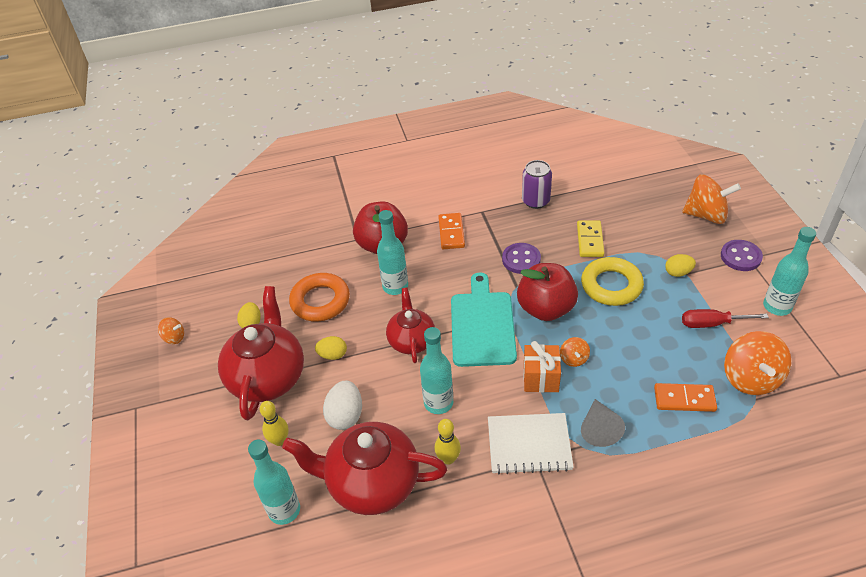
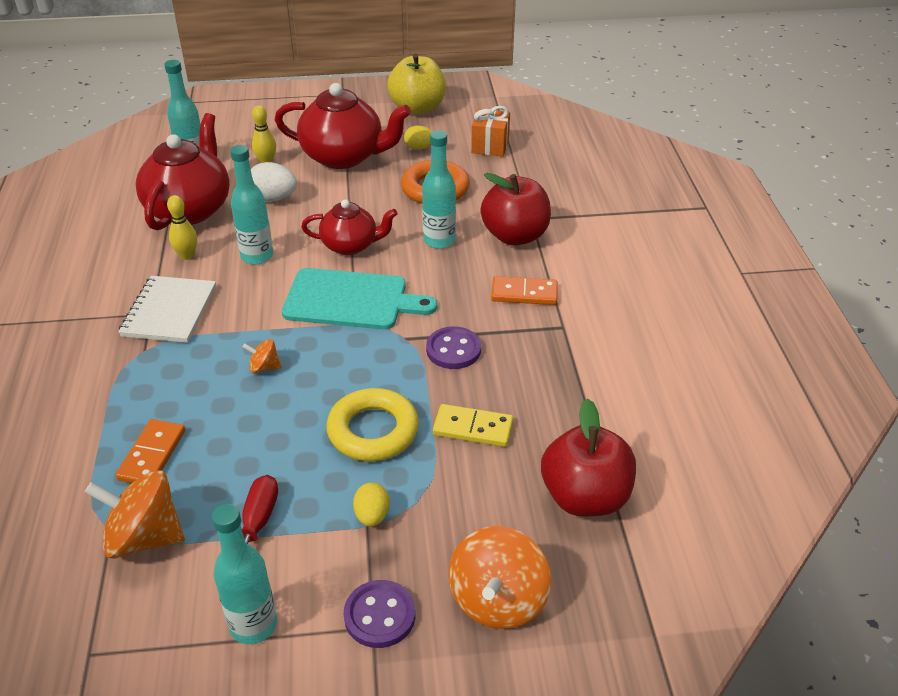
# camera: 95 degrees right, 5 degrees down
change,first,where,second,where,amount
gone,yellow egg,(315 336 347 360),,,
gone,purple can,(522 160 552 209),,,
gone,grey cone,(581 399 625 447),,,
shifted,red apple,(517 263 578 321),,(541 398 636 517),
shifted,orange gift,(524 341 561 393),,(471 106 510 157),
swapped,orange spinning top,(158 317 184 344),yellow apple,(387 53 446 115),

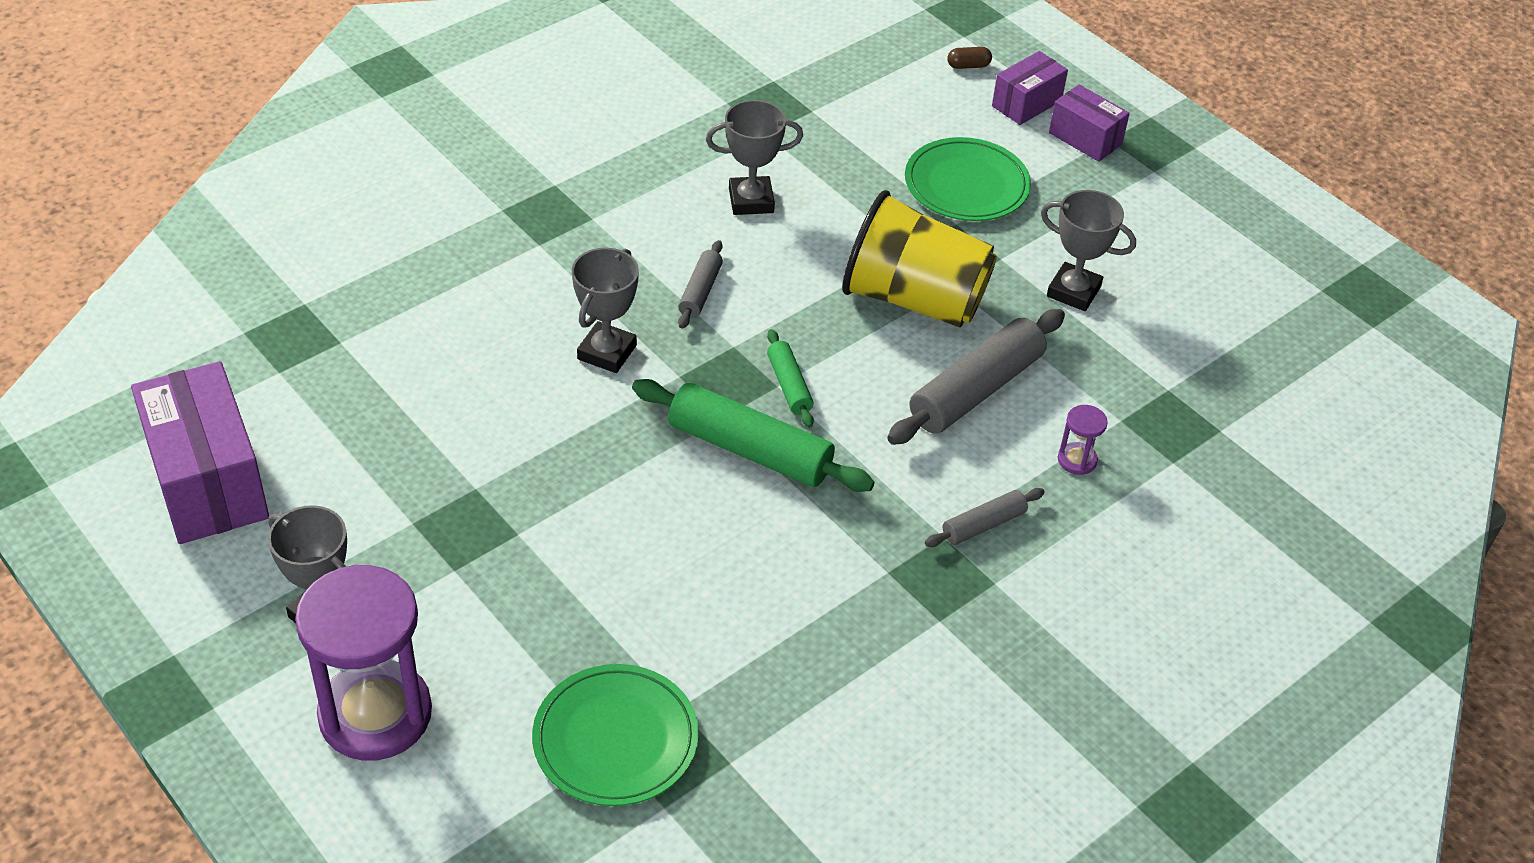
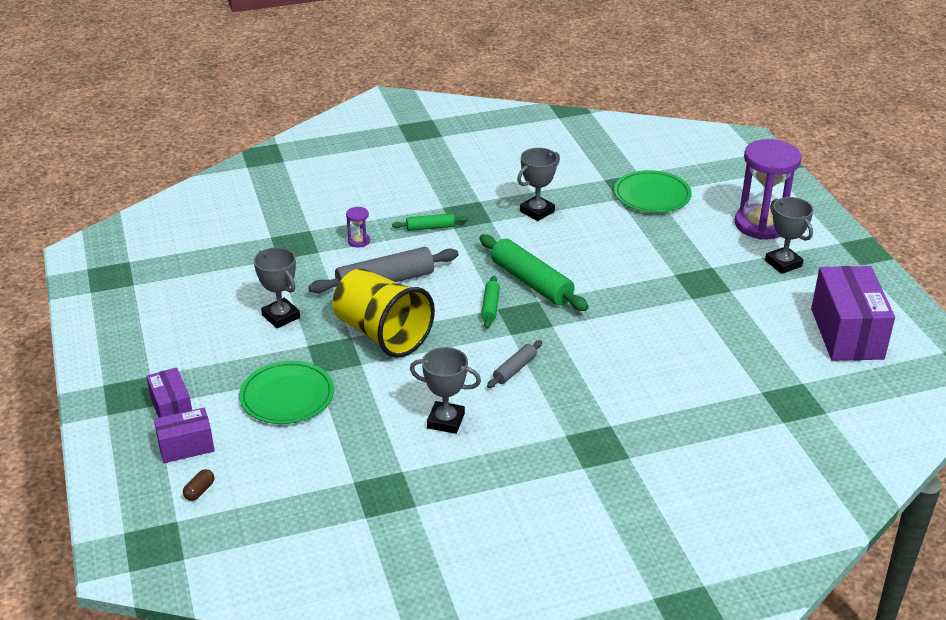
# camera: 155 degrees left, 10 degrees down
change,first,where,second,where,amount
shifted,grey trophy,(572 248 639 373),,(517 148 560 221),
repainted,grey rolling pin,(925 488 1045 547),green rolling pin,(392 213 469 231),
rotated,brown capsule,(947 47 992 69),,(183 469 214 501),75 degrees counterclockwise

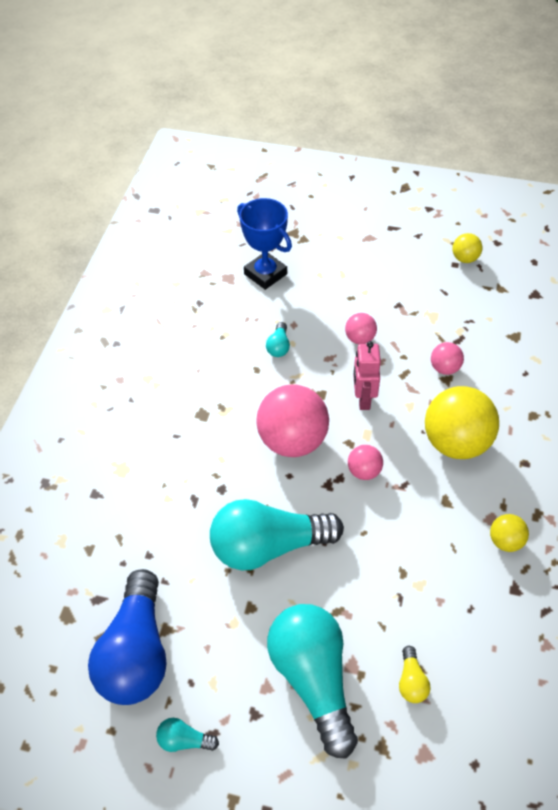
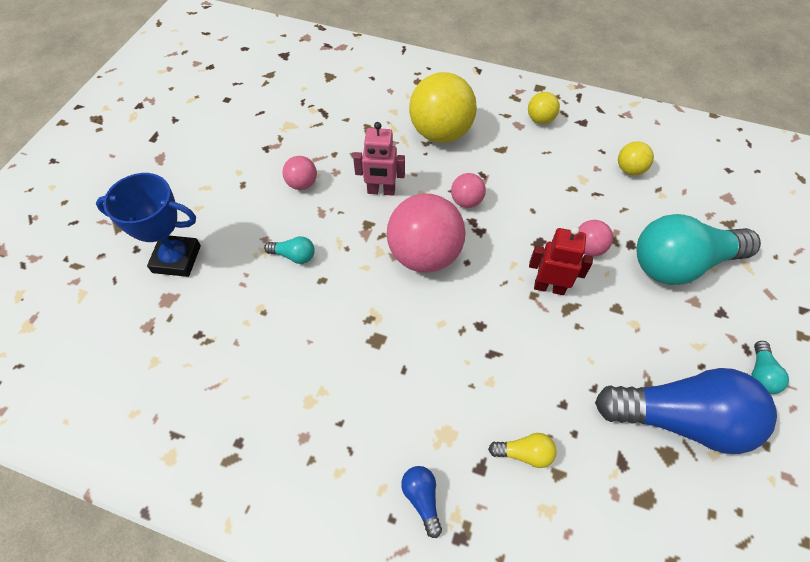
# camera: 85 degrees left, 5 degrees up
change,first,where,second,where,amount
new,,,blue light bulb,(401 466 442 538),
shifted,yellow light bulb,(399 646 431 703),,(488 433 557 468),
shifted,pink ball,(431 342 464 375),,(578 220 613 256),
shifted,yellow ball,(452 233 482 263),,(618 141 654 175),
swapped,turquoise light bulb,(210 499 344 570),red robot,(529 226 593 295),
rotated,blue trophy,(237 198 292 290),,(96 173 201 277),45 degrees clockwise

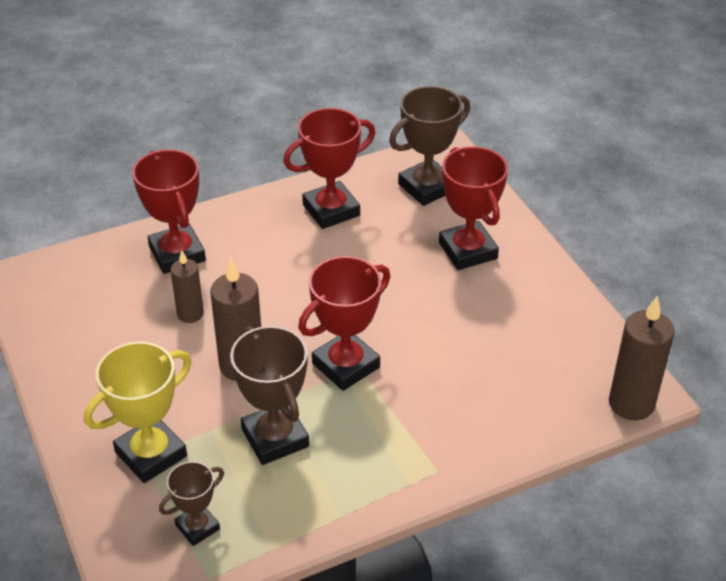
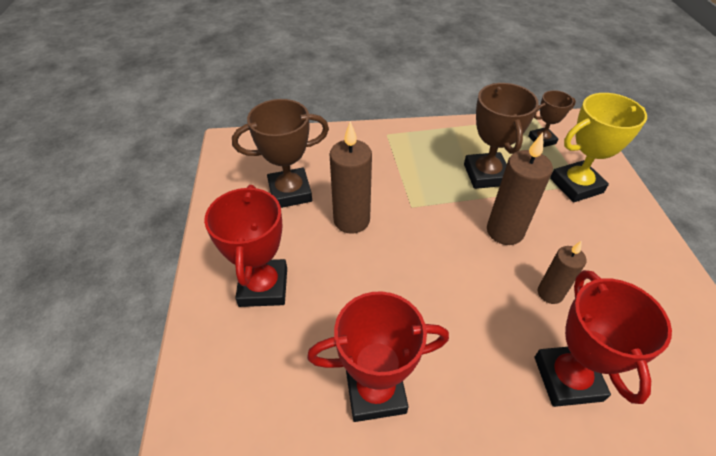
# camera: 160 degrees left, 5 degrees up
change,first,where,second,where,amount
gone,red trophy,(298 256 390 391),,,
shifted,brown trophy,(389 86 470 206),,(232 99 329 208),
shifted,brown candle,(609 296 675 420),,(329 121 372 234),

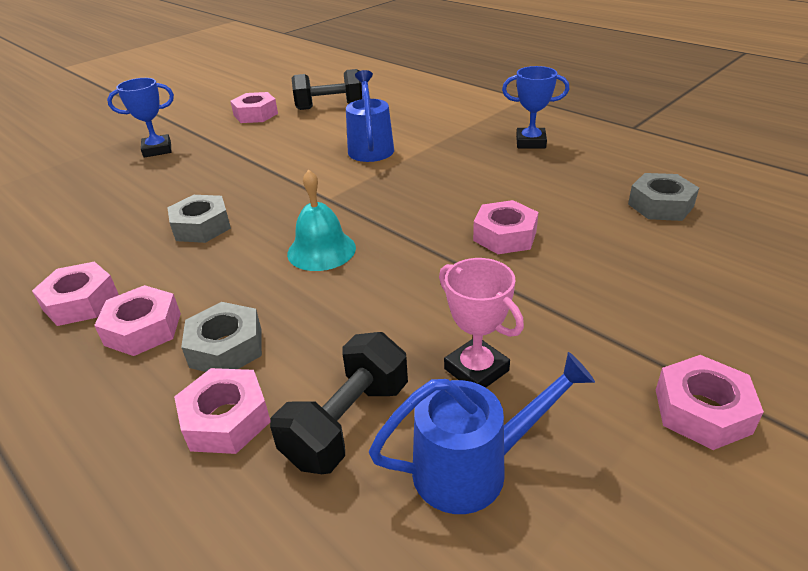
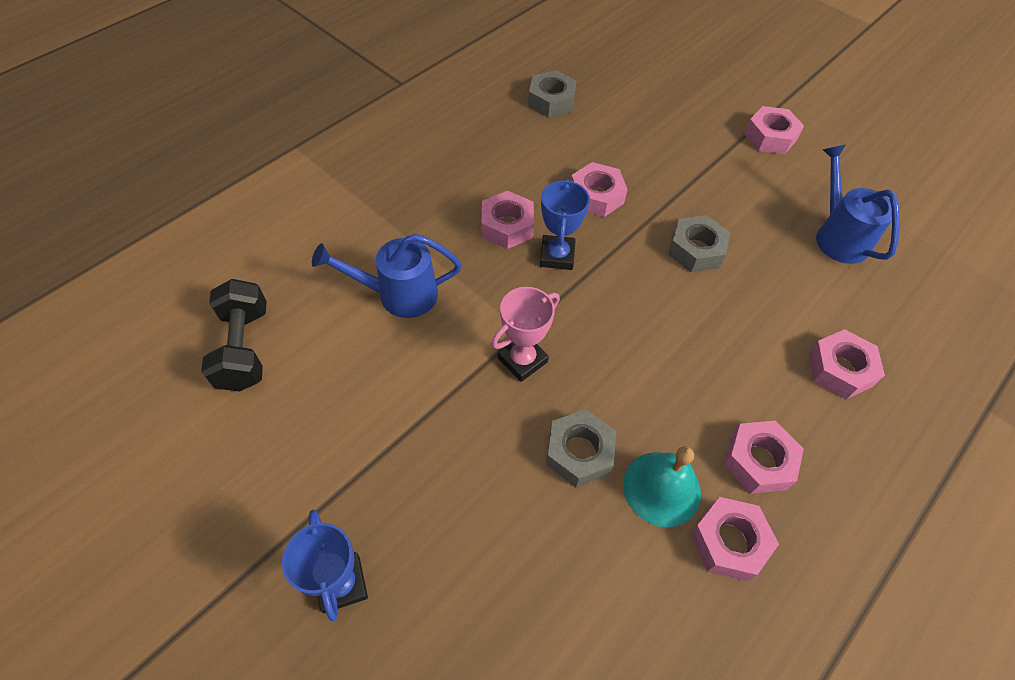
# camera: 95 degrees left, 20 degrees up
change,first,where,second,where,amount
gone,black dumbbell,(270 332 408 474),,,
shifted,grey nut,(181 302 262 372),,(668 215 731 272),
shifted,pink nut,(230 92 278 123),,(482 191 534 249),
shifted,turquoise bell,(287 169 356 271),,(623 446 701 528),
shifted,pink trophy,(439 258 524 388),,(491 287 560 382),
shifted,blue trophy,(502 66 569 149),,(540 178 590 270),

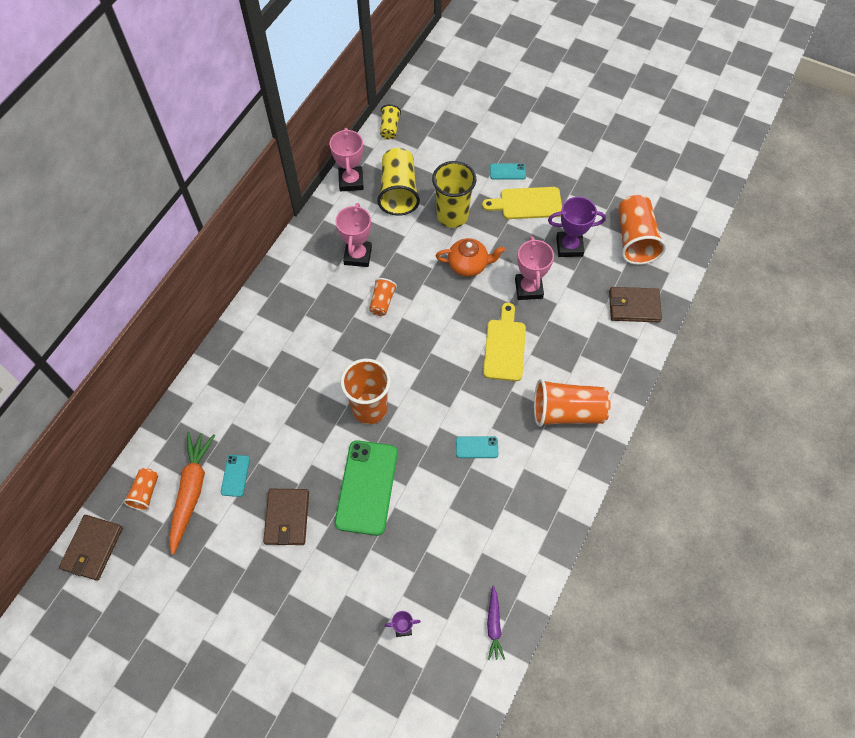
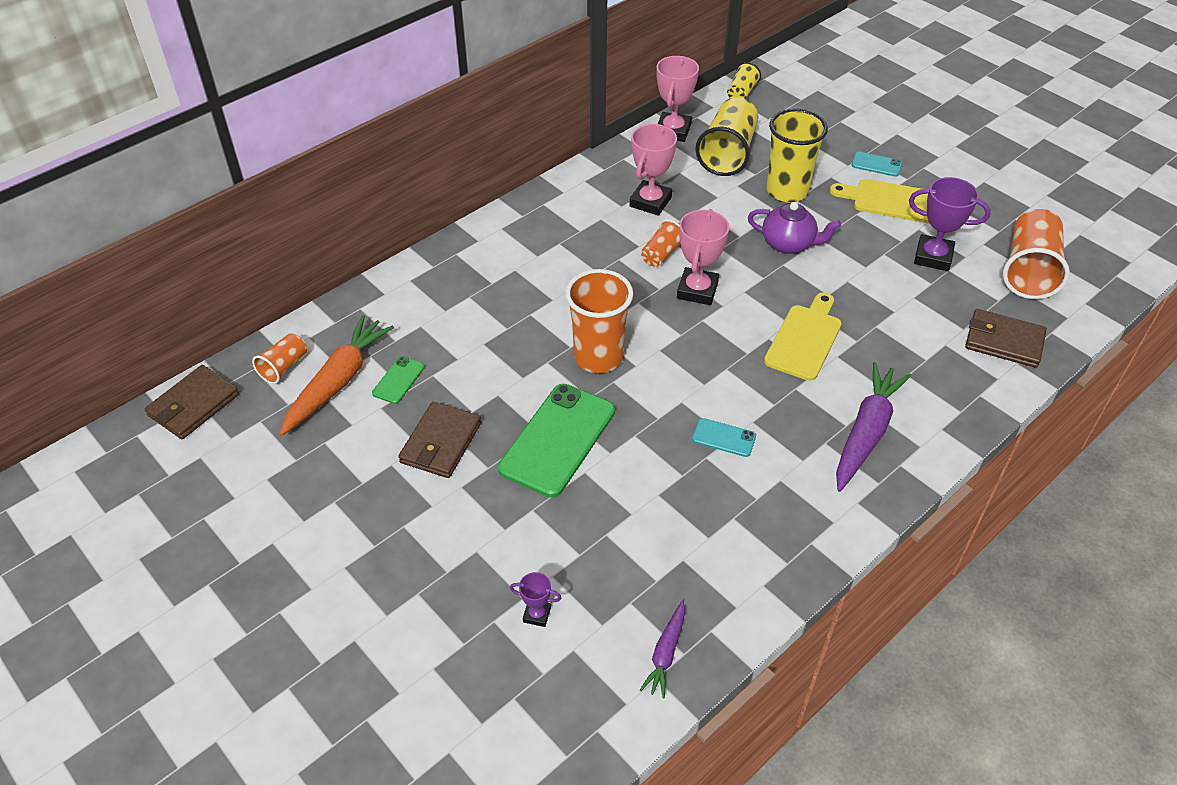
# camera: 20 degrees right, 15 degrees down
change,first,where,second,where,amount
shifted,pink trophy,(515 236 554 300),,(677 209 729 305),
swapped,orange cup,(534 379 611 427),purple carrot,(836 362 911 492),
repainted,turquoise phone,(221 455 250 497),green phone,(372 356 425 404),
repainted,orange teapot,(436 238 505 277),purple teapot,(748 202 841 254),

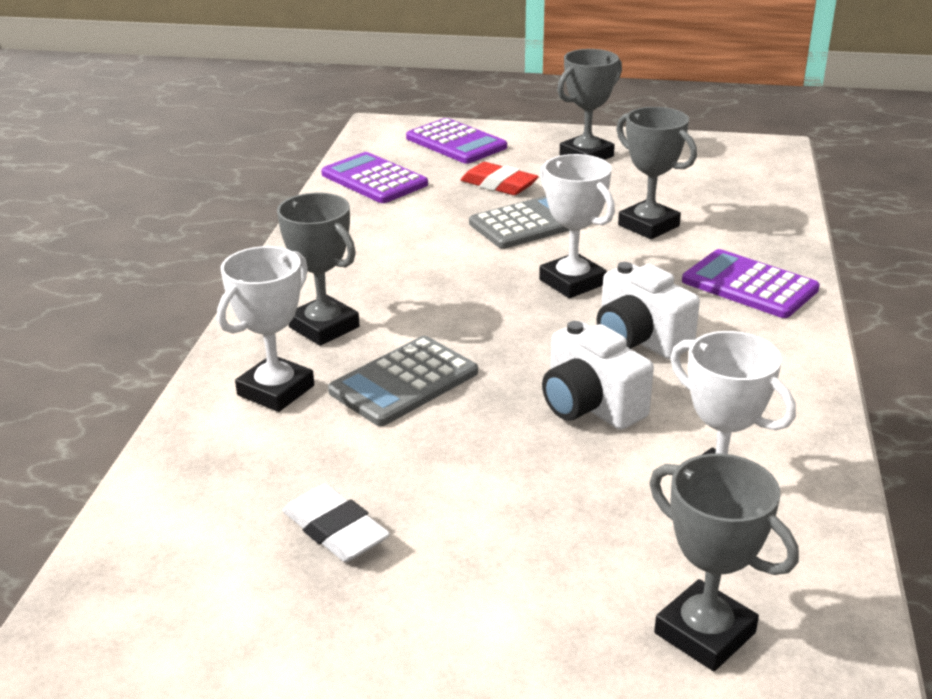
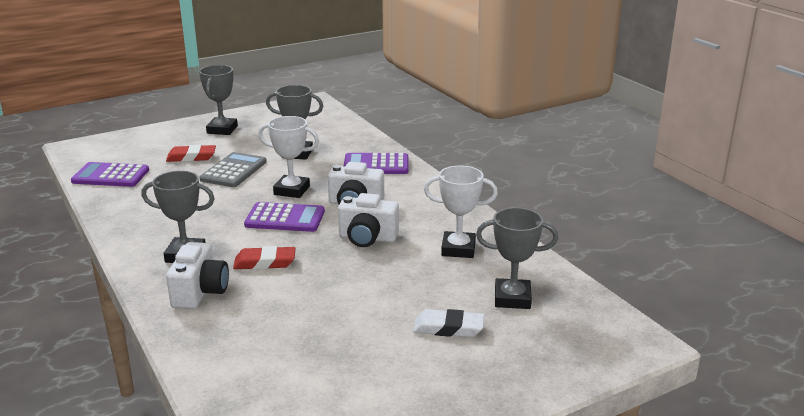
# camera: 40 degrees left, 5 degrees down
change,first,where,second,where,amount
shifted,white eraser,(283 484 390 562),,(413 309 484 337),
shifted,purple calculator,(406 118 507 164),,(244 202 325 232),
swapped,white trophy,(217 246 314 412),white camera,(166 242 229 309),
swapped,grey calculator,(328 336 478 426),red eraser,(233 246 296 270),

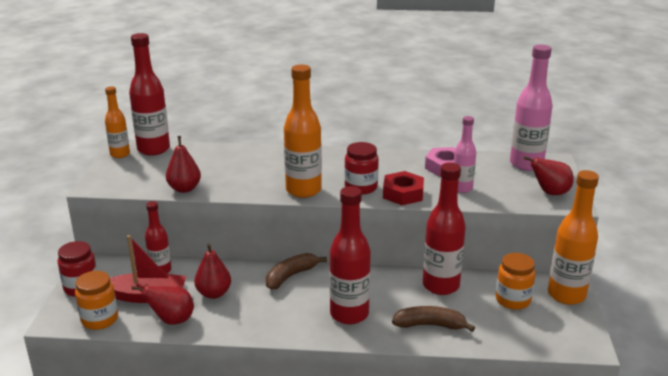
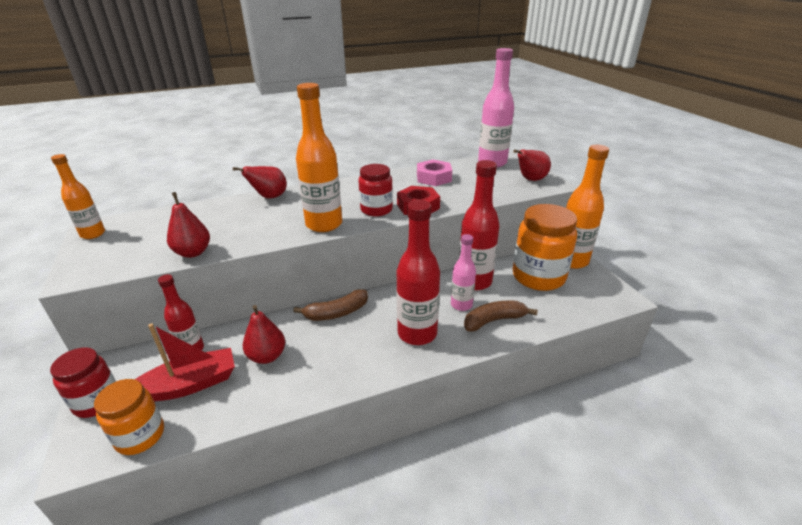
# camera: 25 degrees left, 5 degrees up
change,first,where,second,where,amount
gone,red bottle,(129 33 170 156),,,
shifted,red pear,(131 286 194 325),,(233 166 287 198),
shifted,pink bottle,(453 116 476 193),,(451 234 476 311),
rotated,brown banana,(266 253 327 290),,(293 289 368 321),135 degrees counterclockwise
scaled,orange jar,(496 253 536 310),,(513 204 577 291),x1.67

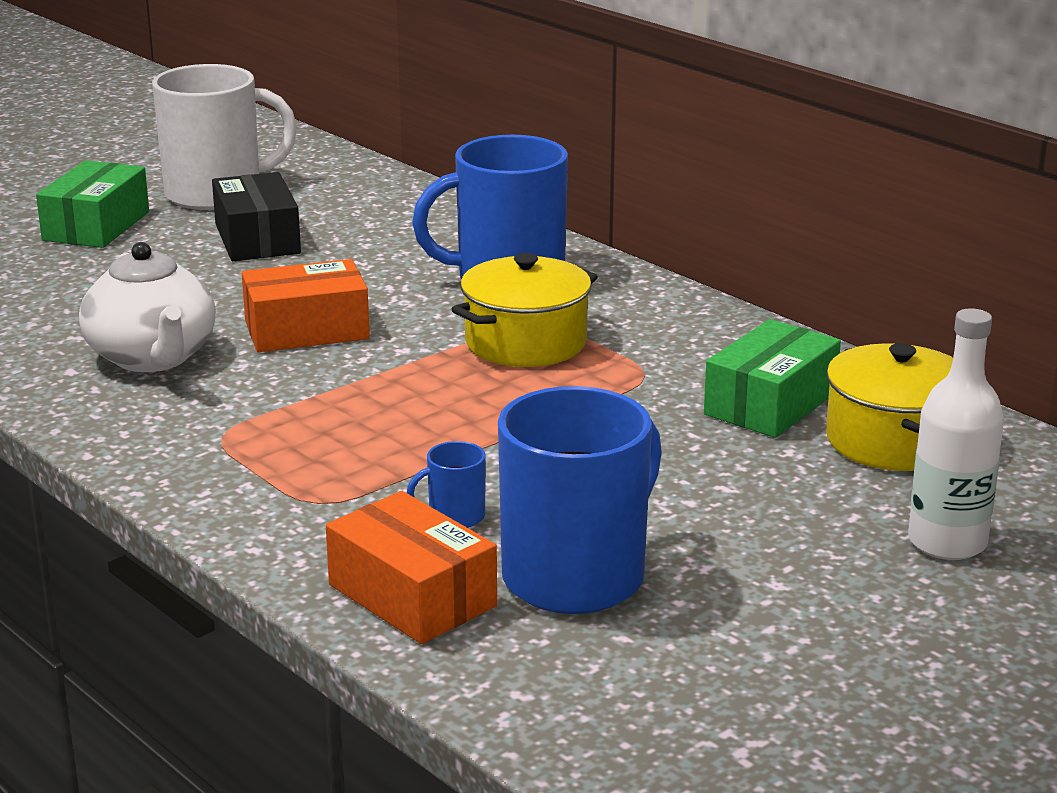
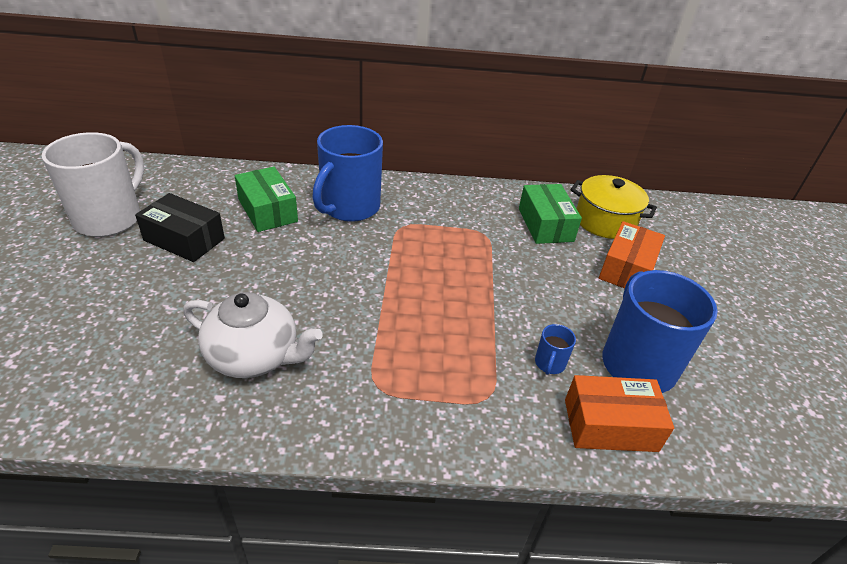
# camera: 50 degrees left, 15 degrees up
change,first,where,second,where,amount
gone,yellow pot,(451 253 598 367),,,
gone,white bottle,(908 308 1004 560),,,
shifted,green box,(36 160 149 248),,(235 167 298 232),
shifted,orange box,(242 259 370 352),,(599 221 665 288),

